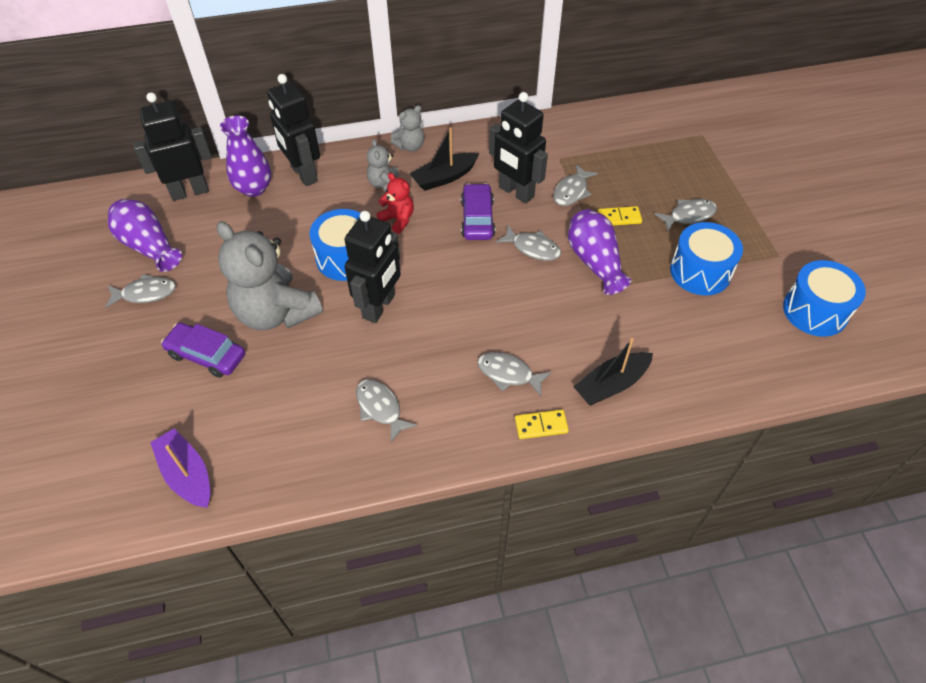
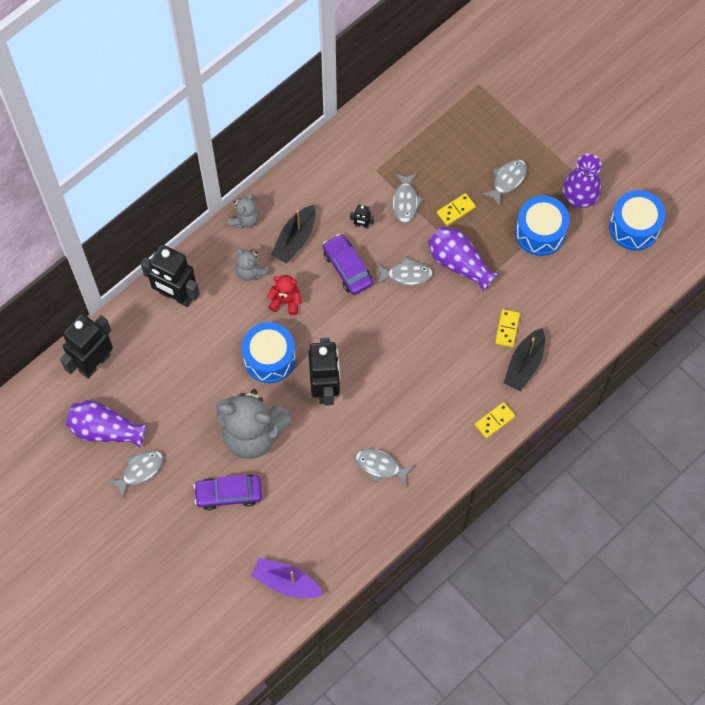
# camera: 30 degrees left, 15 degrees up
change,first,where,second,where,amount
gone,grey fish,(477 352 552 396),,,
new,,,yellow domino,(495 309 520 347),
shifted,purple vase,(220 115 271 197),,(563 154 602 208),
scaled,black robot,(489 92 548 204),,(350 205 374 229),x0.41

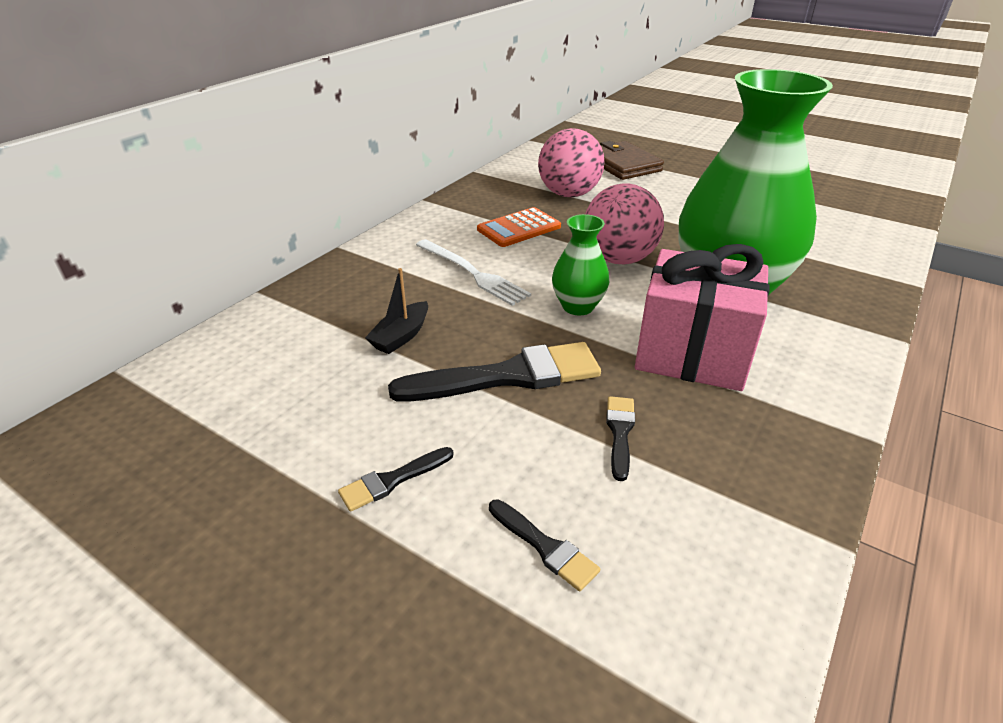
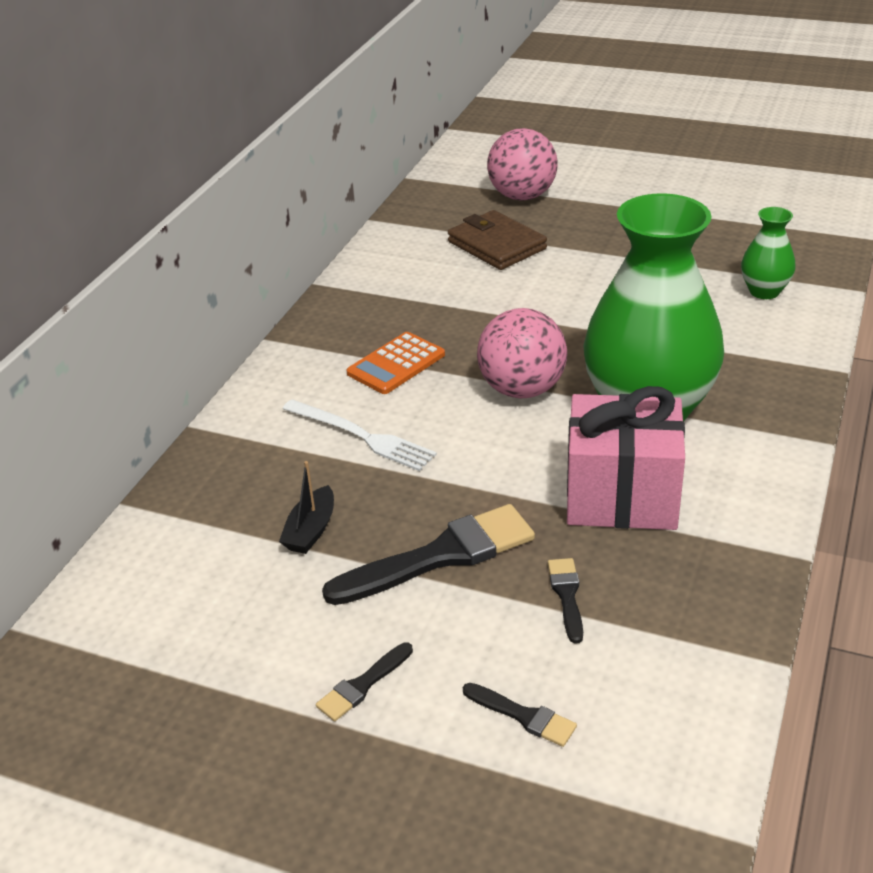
# camera: 10 degrees left, 0 degrees up
change,first,where,second,where,amount
shifted,pink ball,(538 128 604 197),,(487 128 558 200),
shifted,green vase,(552 214 609 315),,(741 207 796 299),

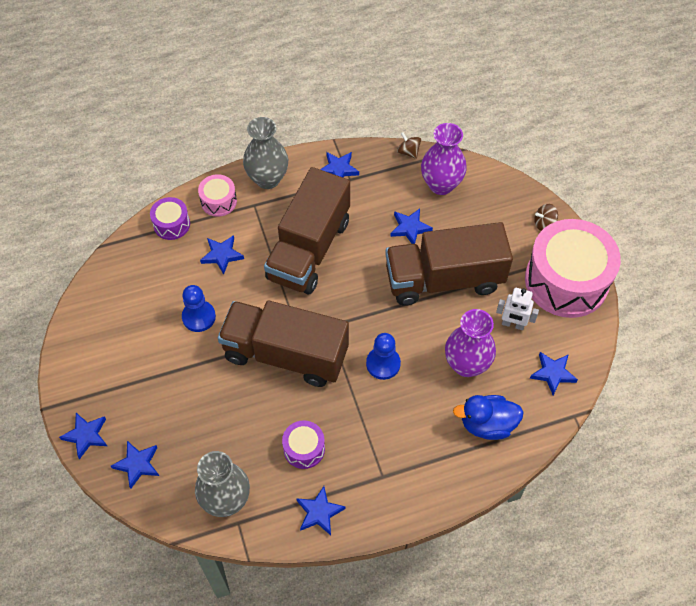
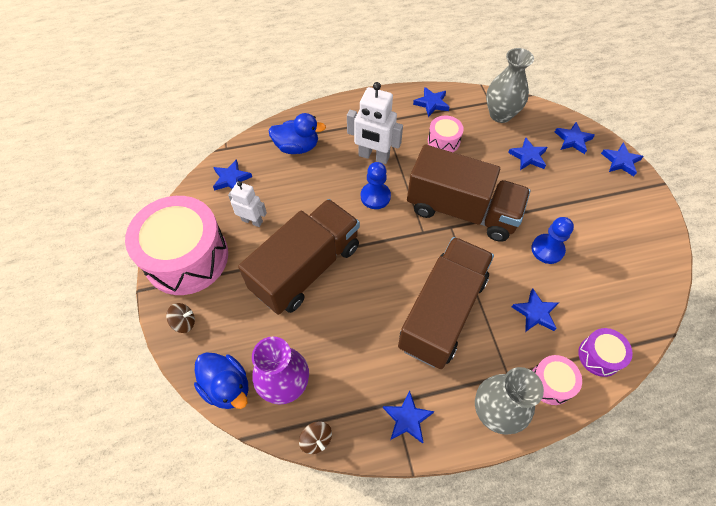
# camera: 175 degrees left, 0 degrees up
change,first,where,second,where,amount
gone,purple vase,(445 309 496 377),,,
new,,,blue duck,(194 352 249 409),
new,,,white robot,(347 82 403 164),
shifted,blue star,(390 209 433 244),,(508 138 548 170),
repainted,purple drum,(282 420 325 469),pink drum,(428 116 464 152),
rotated,brown truck,(385 222 513 306),,(238 199 360 315),45 degrees counterclockwise

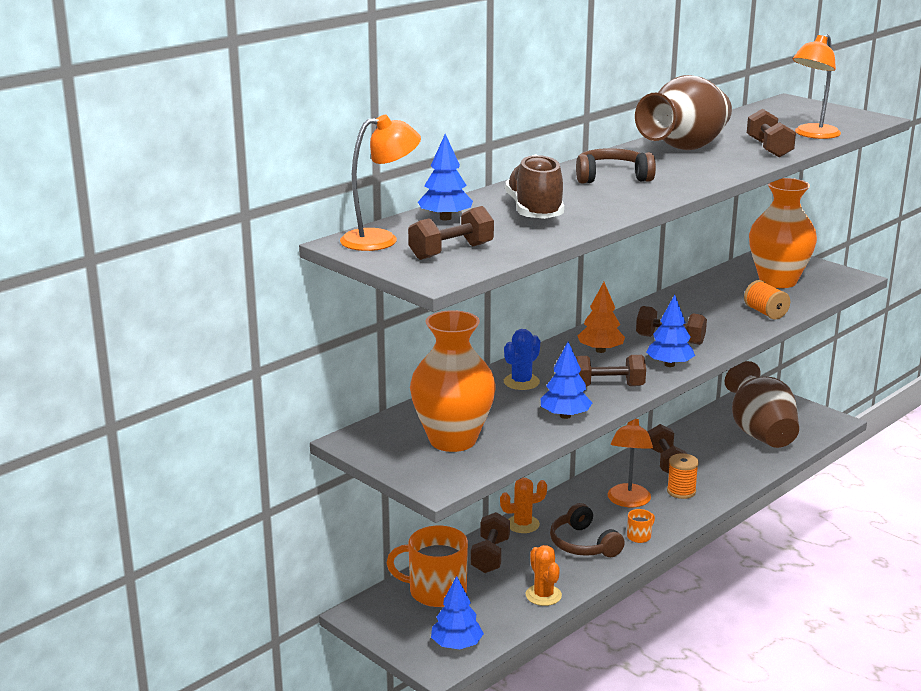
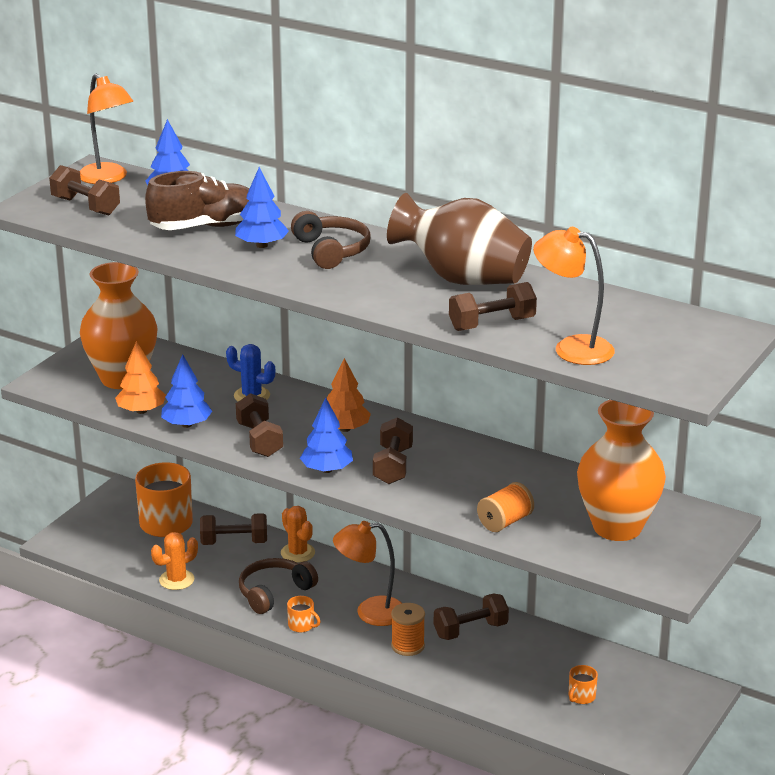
# camera: 75 degrees right, 5 degrees up
change,first,where,second,where,amount
new,,,orange tree,(115 341 166 414),
shifted,blue tree,(431 576 484 649),,(235 167 289 248),
swapped,brown vase,(725 361 799 448),orange mug,(569 665 598 704),

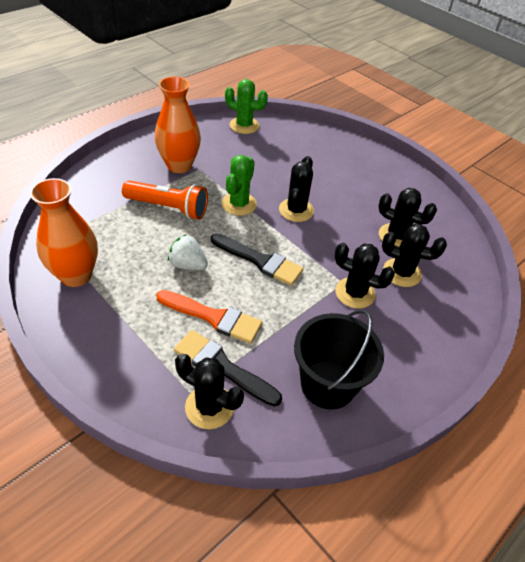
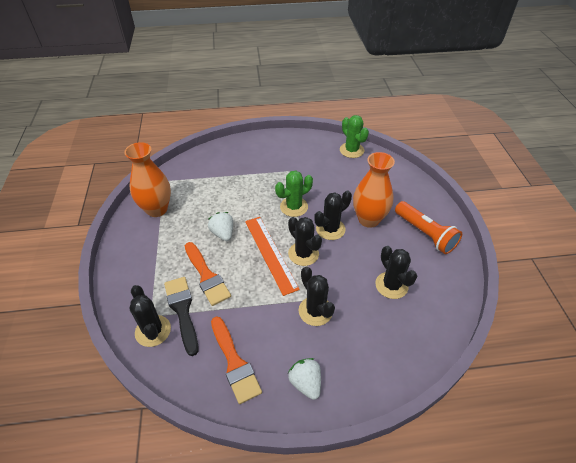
# camera: 40 degrees right, 0 degrees up
change,first,where,second,where,amount
new,,,white strawberry,(288 358 321 400),
shifted,orange flashlight,(122 181 208 220),,(395 201 462 254),
shifted,orange vase,(155 77 201 173),,(353 152 395 228),
shifted,black cactus,(382 224 447 287),,(288 217 322 266),
swapped,black brush,(211 234 304 286),orange ruler,(245 217 300 296),
swapped,black bucket,(294 310 384 409),orange brush,(211 316 262 404),

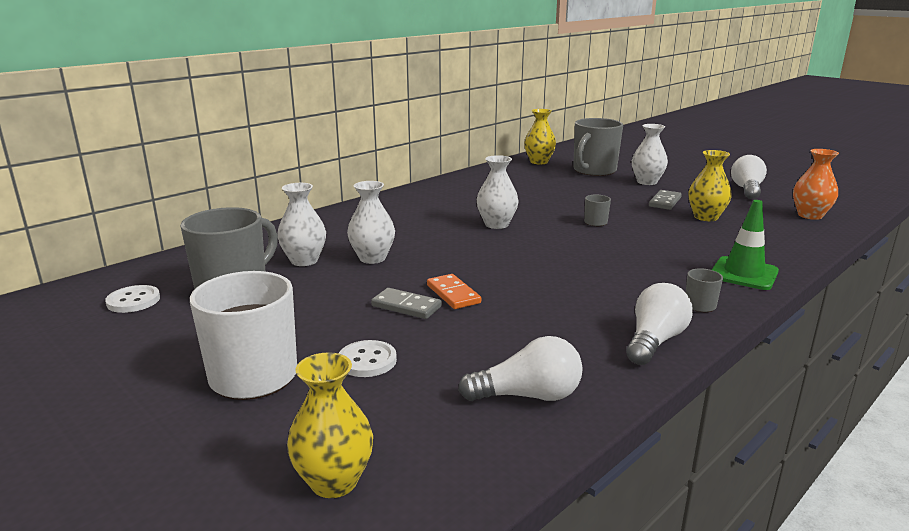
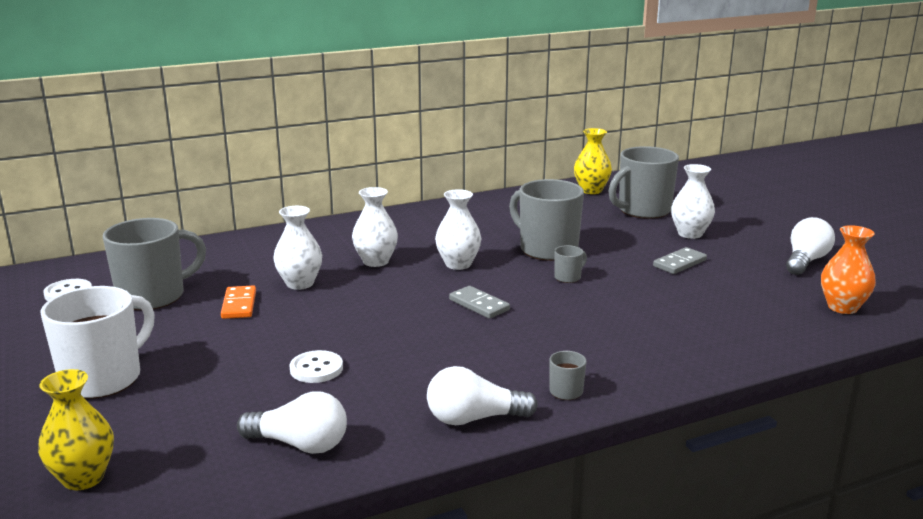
# camera: 20 degrees right, 0 degrees up
change,first,where,second,where,amount
gone,yellow vase,(689 150 732 221),,,
gone,green traffic cone,(712 200 779 290),,,
new,,,grey mug,(509 179 584 261),
shifted,white vase,(277 183 326 266),,(352 187 398 267),
shifted,white button,(339 340 397 377),,(289 350 343 383),
shifted,grey domino,(371 288 442 319),,(449 286 510 319),
shifted,orange domino,(427 274 481 309),,(221 285 256 319),
rotated,white light bulb,(626 283 693 365),,(427 366 538 425),150 degrees counterclockwise

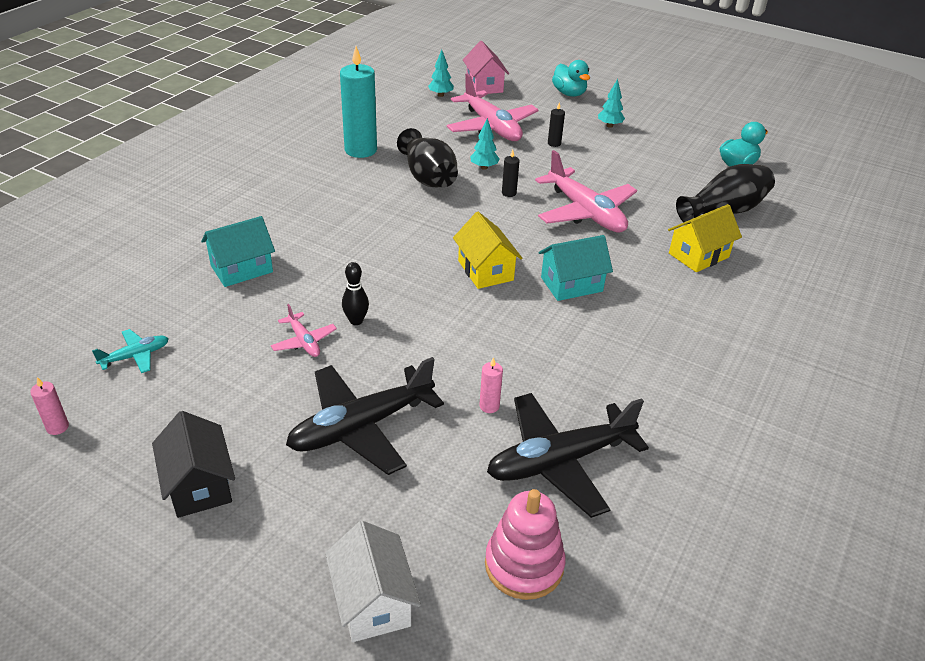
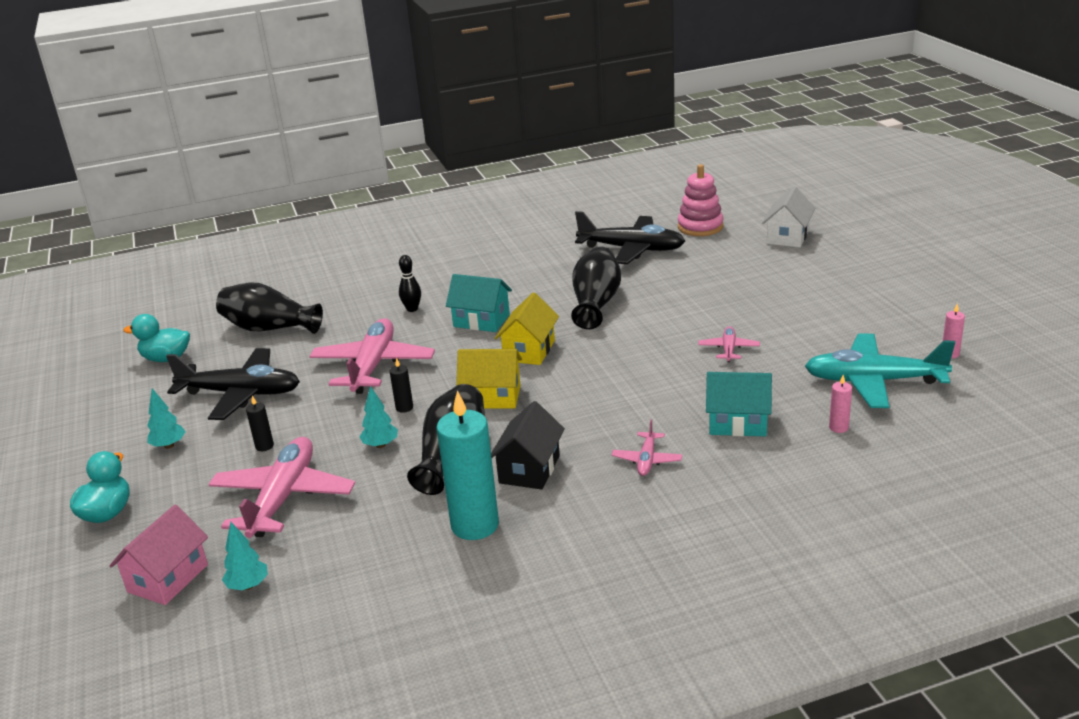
# camera: 135 degrees left, 10 degrees down
change,first,where,second,where,amount
new,,,black vase,(571 246 621 329),
new,,,pink plane,(612 420 682 476),
shifted,black house,(152 411 235 518),,(491 401 565 490),
shifted,black plane,(286 357 444 475),,(166 348 300 420),
shifted,black bowling pin,(342 262 369 325),,(399 255 421 312),
shifted,pink candle,(479 357 503 413),,(829 375 852 433),
shifted,yellow house,(668 204 742 272),,(456 349 522 409),
scaled,turquoise plane,(92 329 169 373),,(805 334 955 408),x2.11

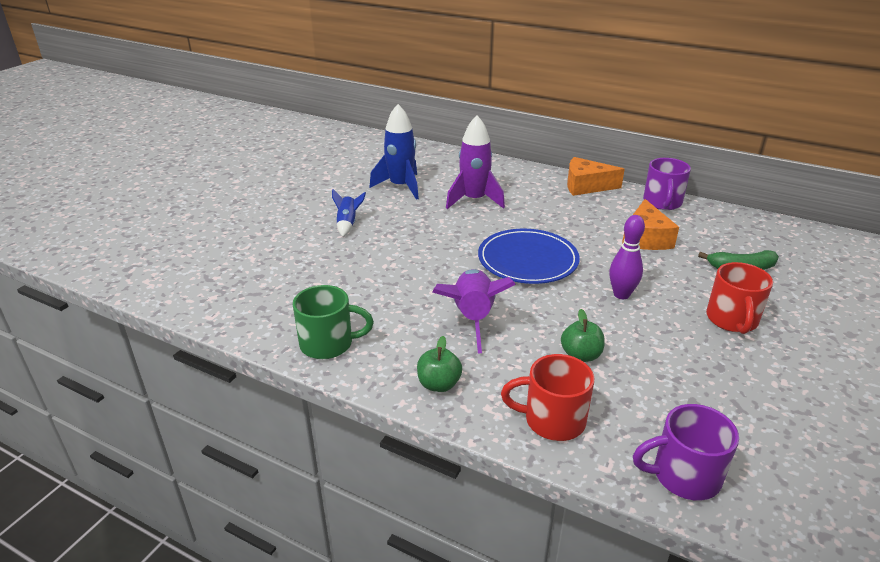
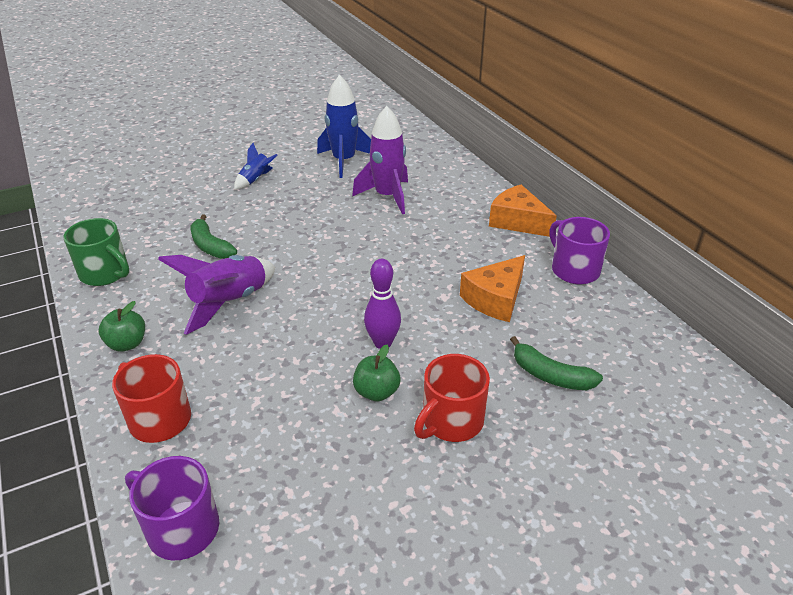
# camera: 35 degrees right, 5 degrees up
change,first,where,second,where,amount
gone,blue plate,(478 229 580 284),,,
new,,,green banana,(190 214 237 259),
shifted,green apple,(561 309 605 362),,(353 345 401 402),
rotated,purple mug,(643 158 691 210),,(550 217 610 285),105 degrees clockwise

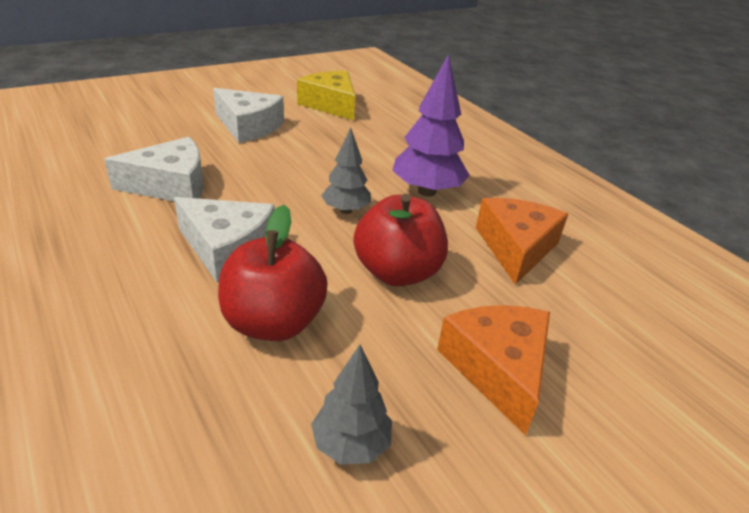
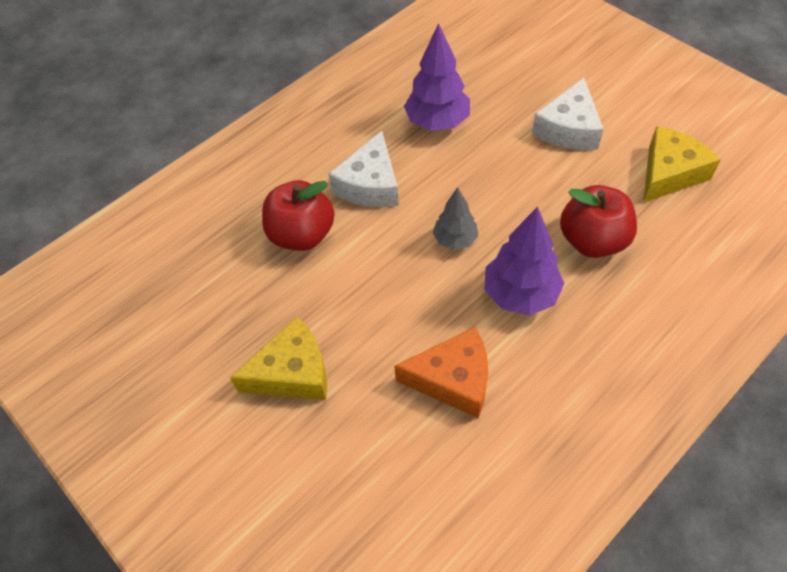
# camera: 85 degrees right, 20 degrees up
change,first,where,second,where,amount
gone,grey tree,(311 344 392 465),,,
shifted,red apple,(353 194 448 287),,(560 185 637 258),
swapped,white cheese,(104 137 203 202),purple tree,(404 23 470 131),
repainted,orange cheese,(437 305 550 436),yellow cheese,(230 317 327 400),

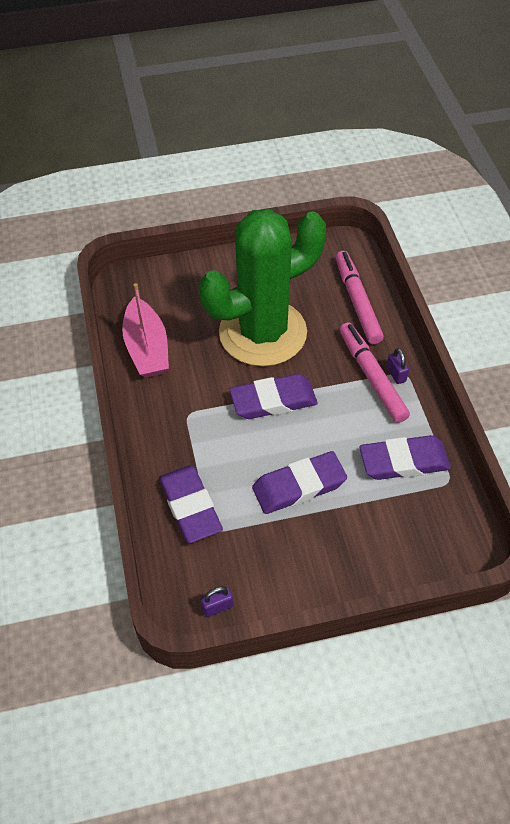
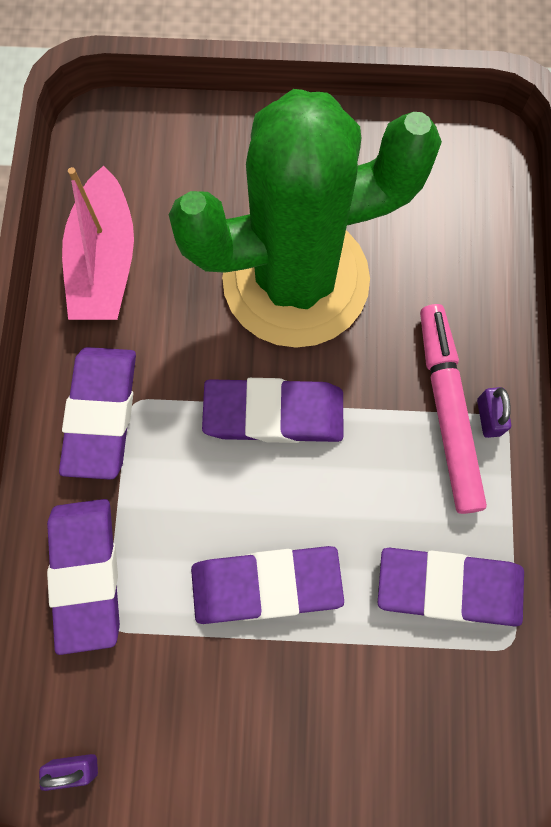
# camera: 15 degrees right, 20 degrees up
change,first,where,second,where,amount
gone,pink marker,(336 251 384 344),,,
new,,,purple eraser,(59 347 136 480),

